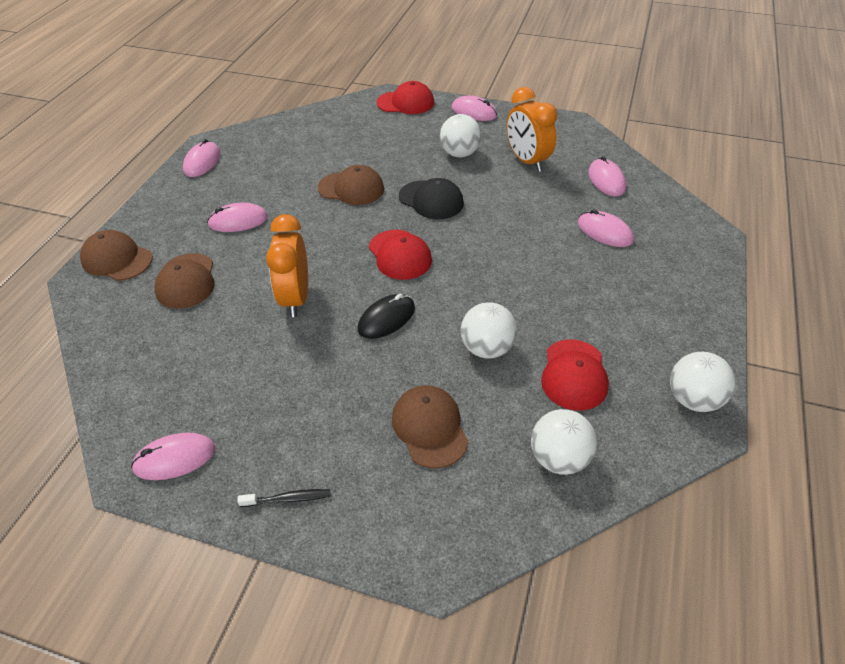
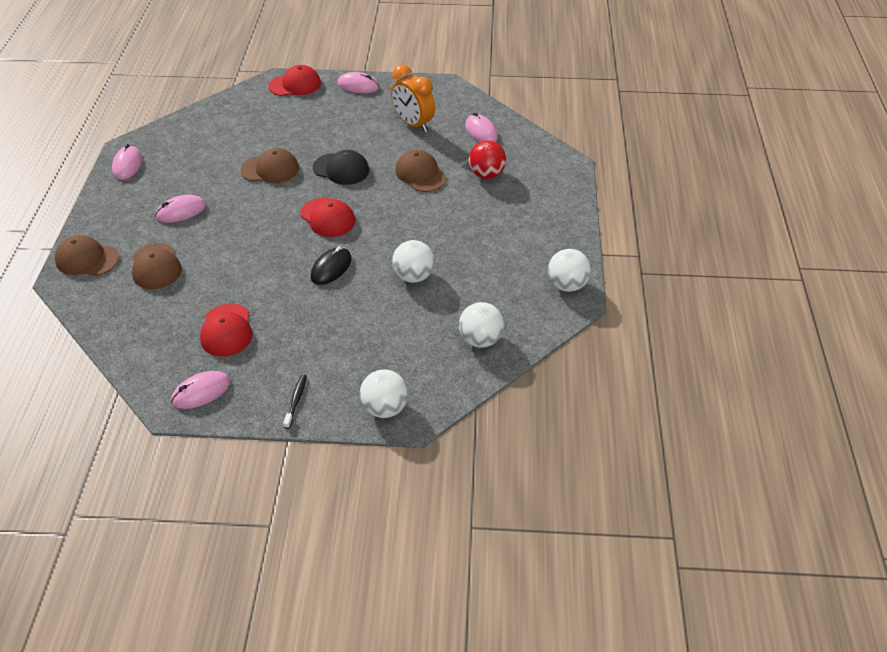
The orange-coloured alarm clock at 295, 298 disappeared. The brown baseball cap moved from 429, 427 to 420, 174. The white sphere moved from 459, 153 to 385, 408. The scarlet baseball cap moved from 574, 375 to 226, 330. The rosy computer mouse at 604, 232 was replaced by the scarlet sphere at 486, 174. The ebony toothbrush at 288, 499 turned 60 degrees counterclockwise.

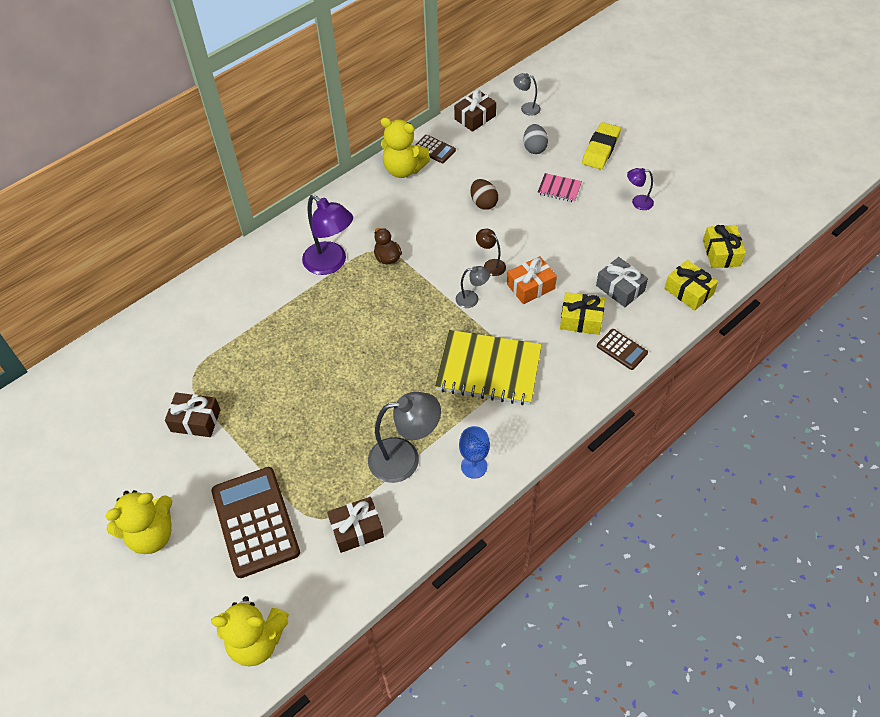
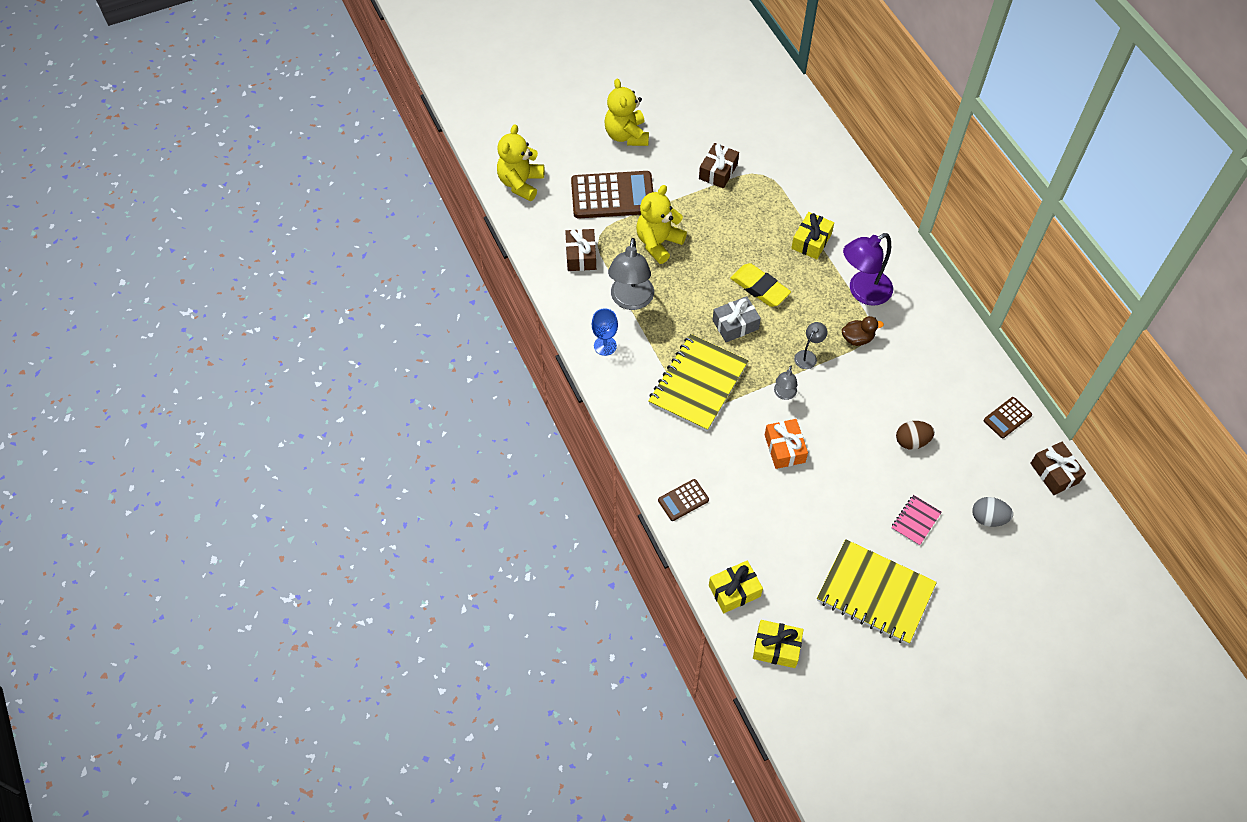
The brown desk lamp at 490, 265 disappeared. The yellow teddy bear moved from 404, 169 to 658, 243. The gray desk lamp moved from 526, 108 to 808, 356. The yellow wrapped gift moved from 581, 319 to 811, 241. The yellow gum eraser moved from 601, 149 to 759, 288. The gray wrapped gift moved from 620, 288 to 735, 324. The violet desk lamp at 637, 202 was replaced by the yellow exercise book at 875, 593.

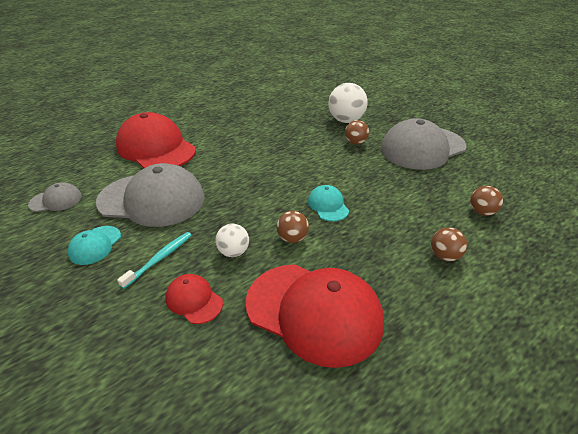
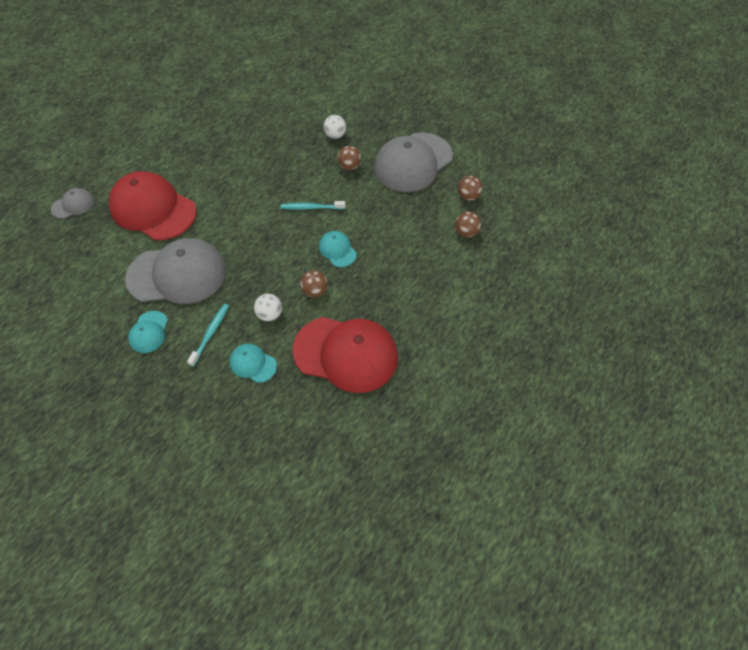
The teal toothbrush at 312, 207 appeared. The gray baseball cap moved from 56, 200 to 73, 205. The brown sphere moved from 444, 256 to 468, 196. The scarlet baseball cap at 194, 300 became the teal baseball cap at 253, 364. The white sphere at 346, 120 changed to 0.57 times the size.

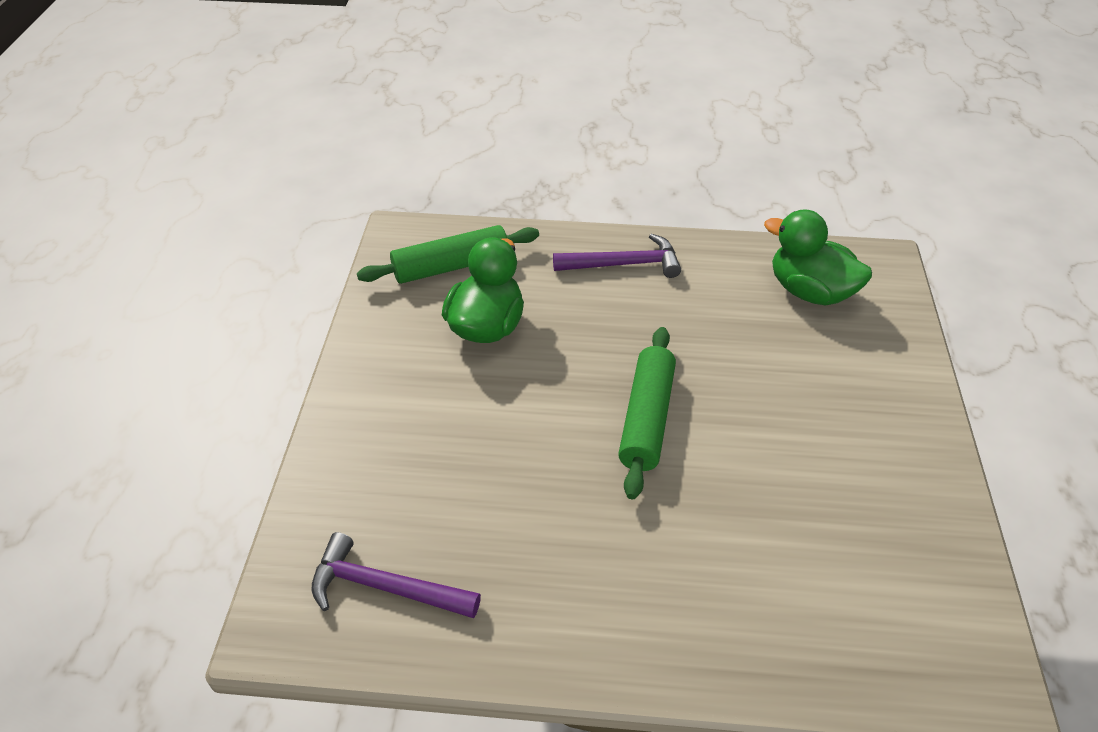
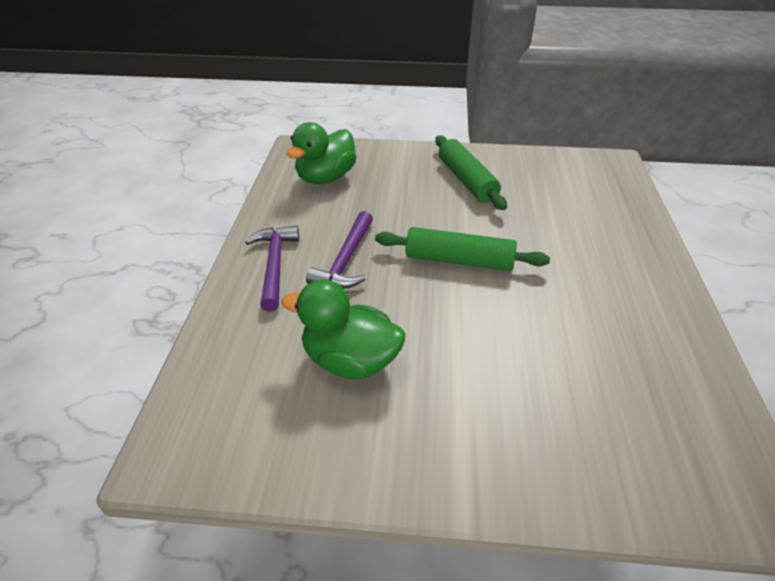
The violet claw hammer moved from 385, 587 to 346, 260. The emerald rolling pin moved from 451, 266 to 466, 180.

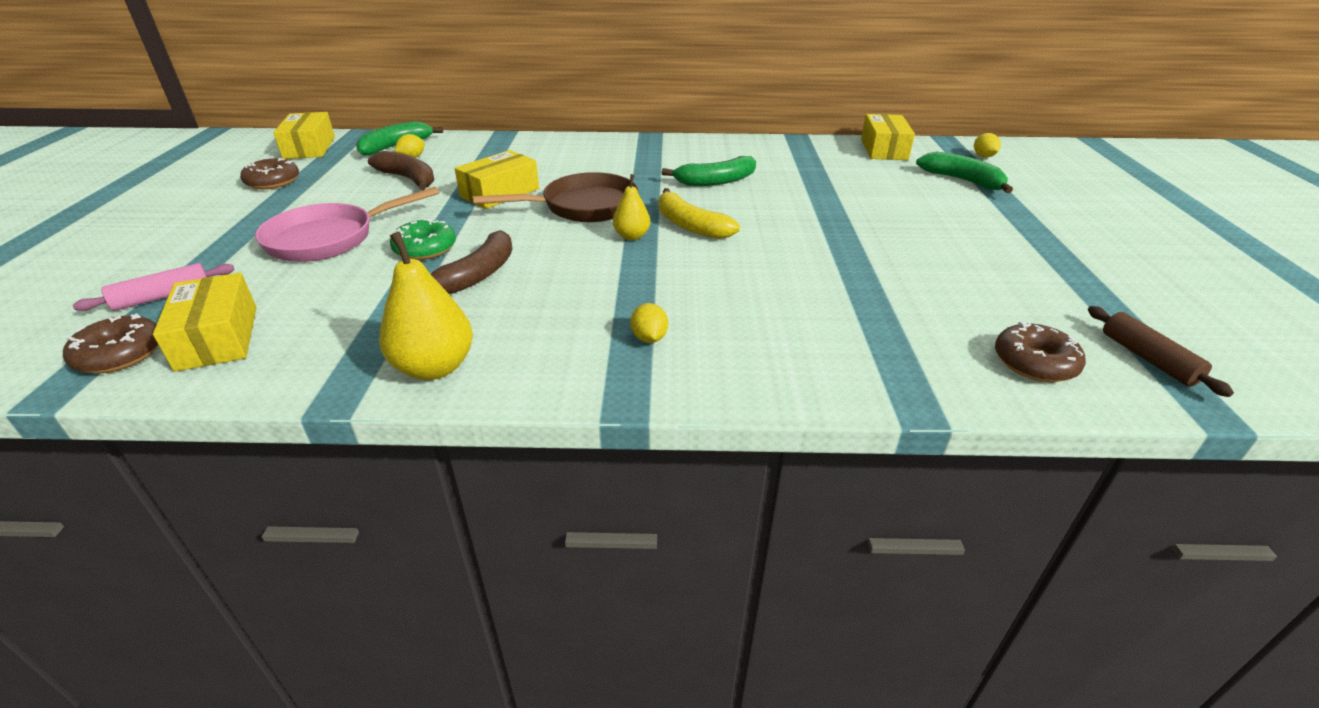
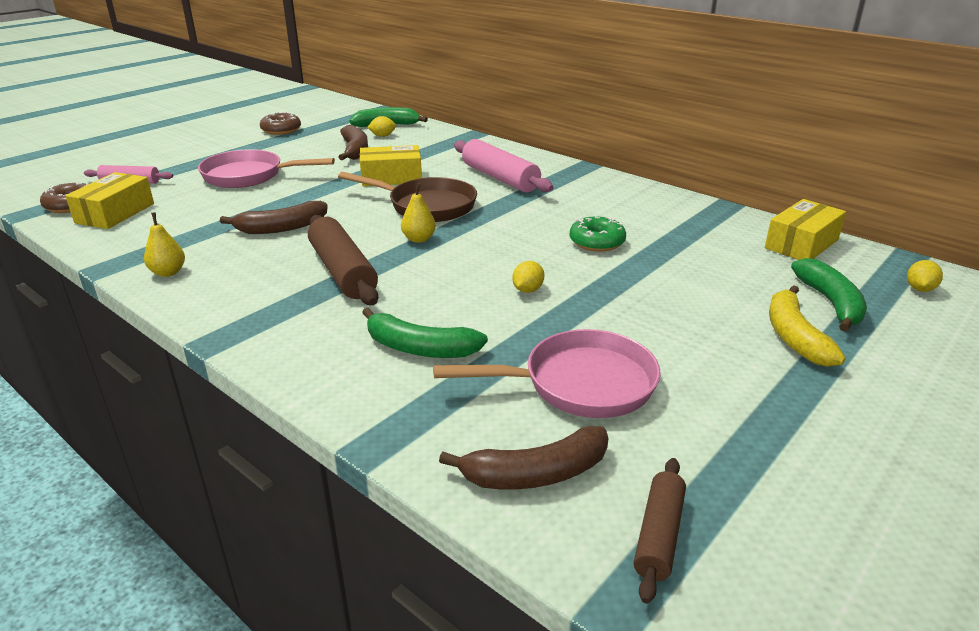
The yellow package at 309, 148 disappeared. The brown rolling pin at 343, 271 appeared. The rosy skillet at 579, 384 appeared. The rosy rolling pin at 500, 178 appeared. The emerald glazed donut moved from 425, 249 to 597, 242. The yellow lemon moved from 649, 338 to 527, 290. The yellow banana fruit moved from 690, 225 to 794, 337. The emerald banana fruit moved from 716, 181 to 420, 348. The brown glazed donut at 1034, 363 was replaced by the brown banana fruit at 536, 474. The yellow pear fruit at 434, 367 changed to 0.59 times the size.

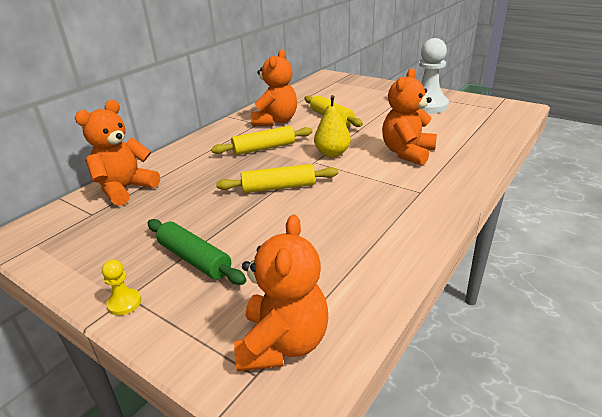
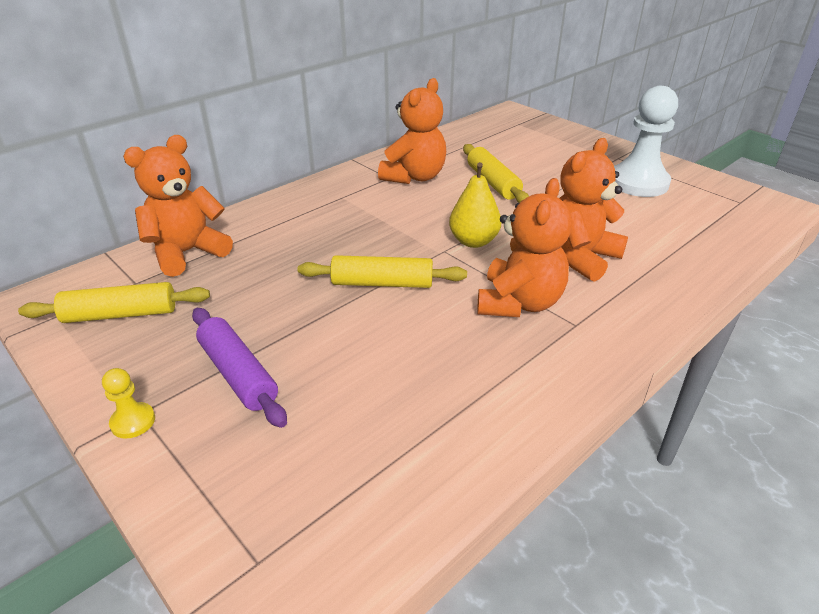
The yellow rolling pin moved from 264, 148 to 121, 314. The orange-coloured teddy bear moved from 283, 343 to 519, 303. The emerald rolling pin at 194, 259 became the violet rolling pin at 238, 374.

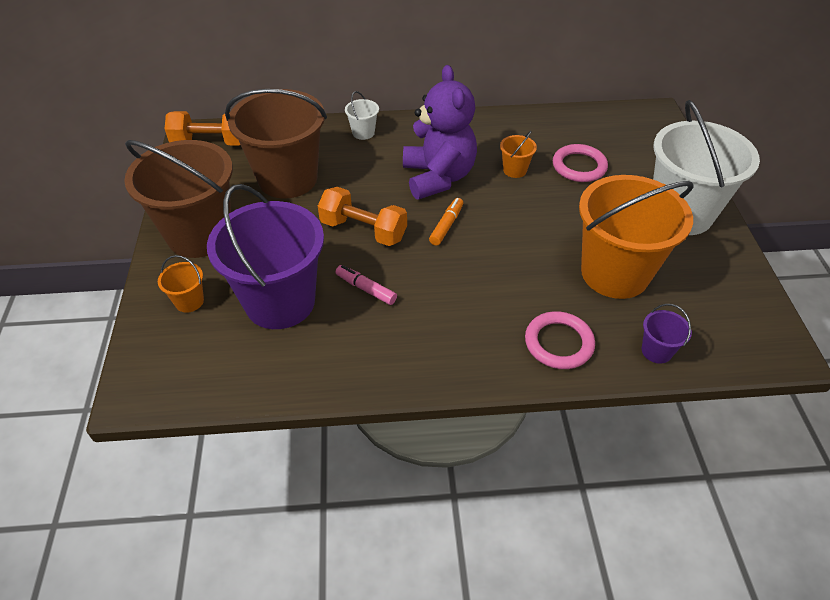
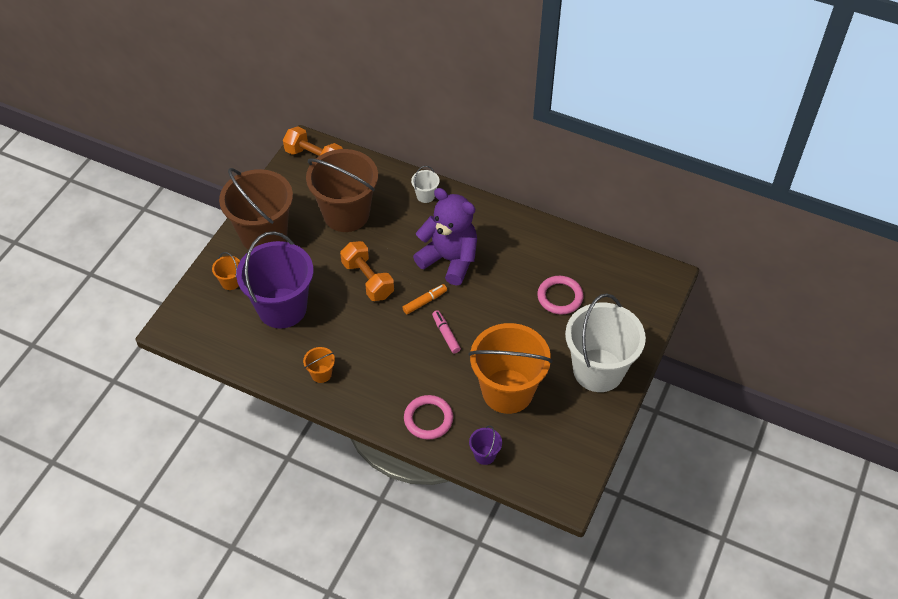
The rosy felt pen moved from 366, 289 to 446, 334. The orange-coloured pail moved from 514, 170 to 321, 374. The violet teddy bear at 438, 177 turned 75 degrees counterclockwise.

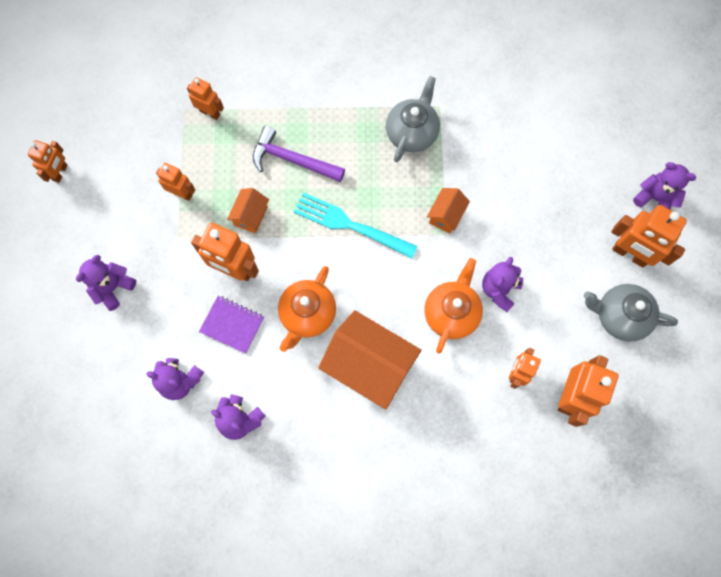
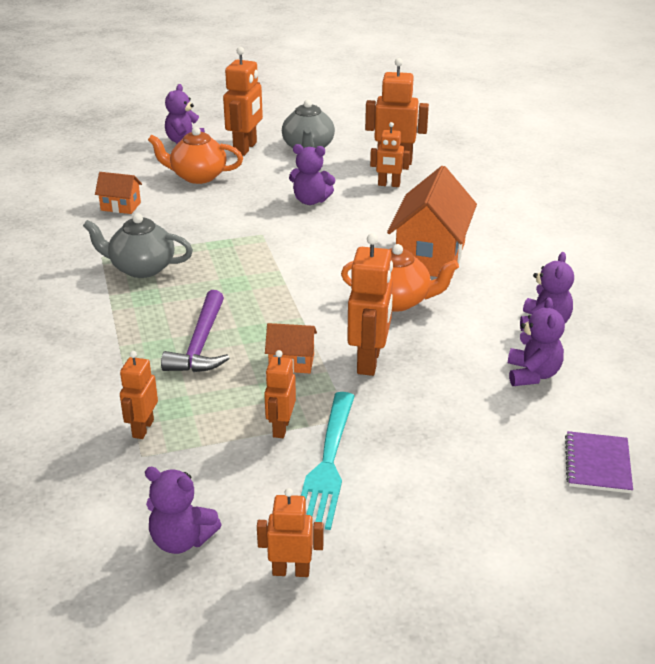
The violet teddy bear moved from 113, 287 to 181, 540. The violet exercise book moved from 232, 325 to 597, 464. The teal dinner fork moved from 350, 225 to 327, 463. The orange-coloured tea pot moved from 451, 313 to 198, 176. The orange-coloured cottage moved from 446, 215 to 120, 206.

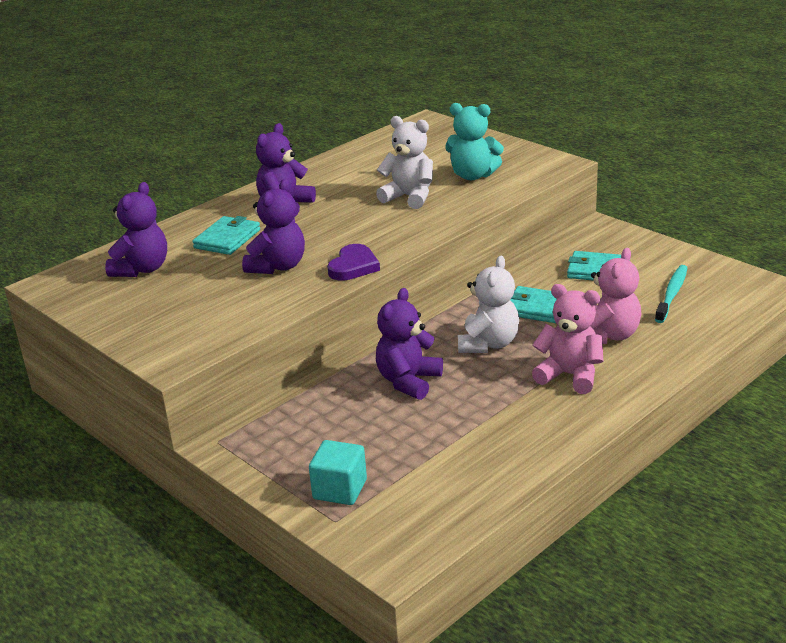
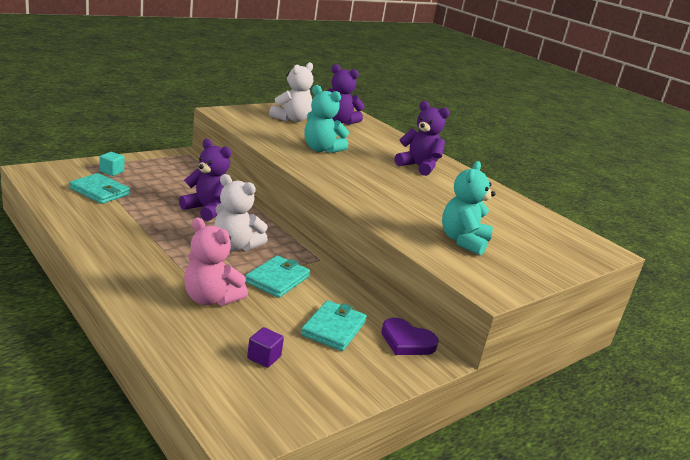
The rosy teddy bear at 570, 375 disappeared. The teal wallet moved from 227, 239 to 100, 191. The violet heart moved from 353, 266 to 407, 341. The white teddy bear moved from 409, 197 to 291, 119. The teal toothbrush at 672, 294 was replaced by the violet block at 264, 357. The violet teddy bear at 278, 266 became the teal teddy bear at 321, 149. The teal block at 340, 489 changed to 0.65 times the size.

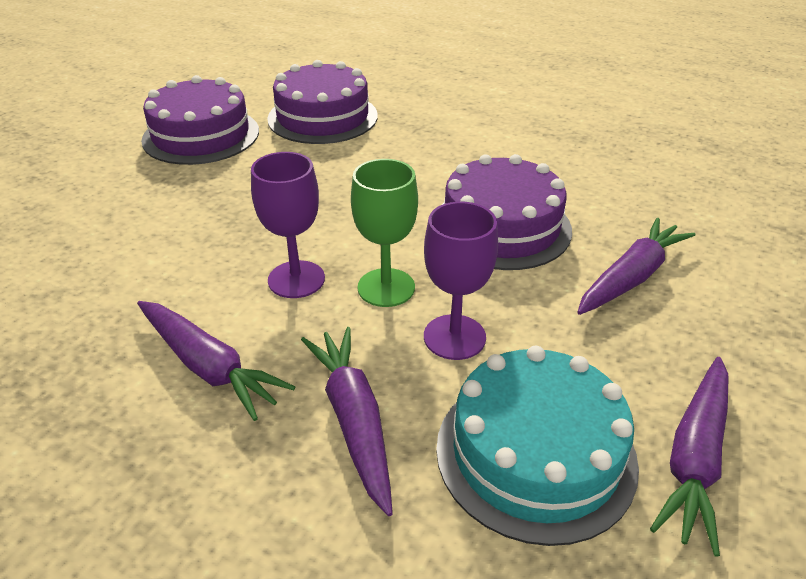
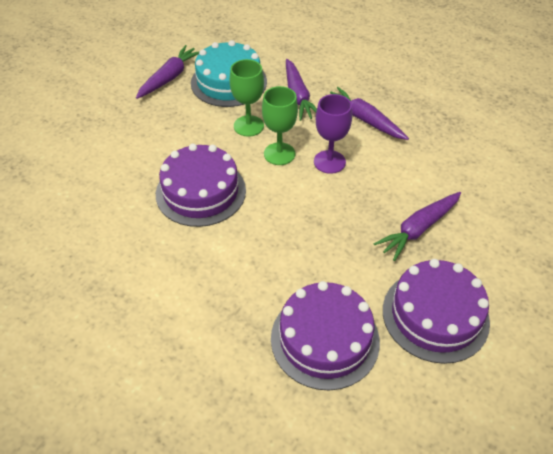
The violet toy carrot moved from 631, 277 to 418, 229. The violet wine glass at 454, 337 became the emerald wine glass at 248, 126.

